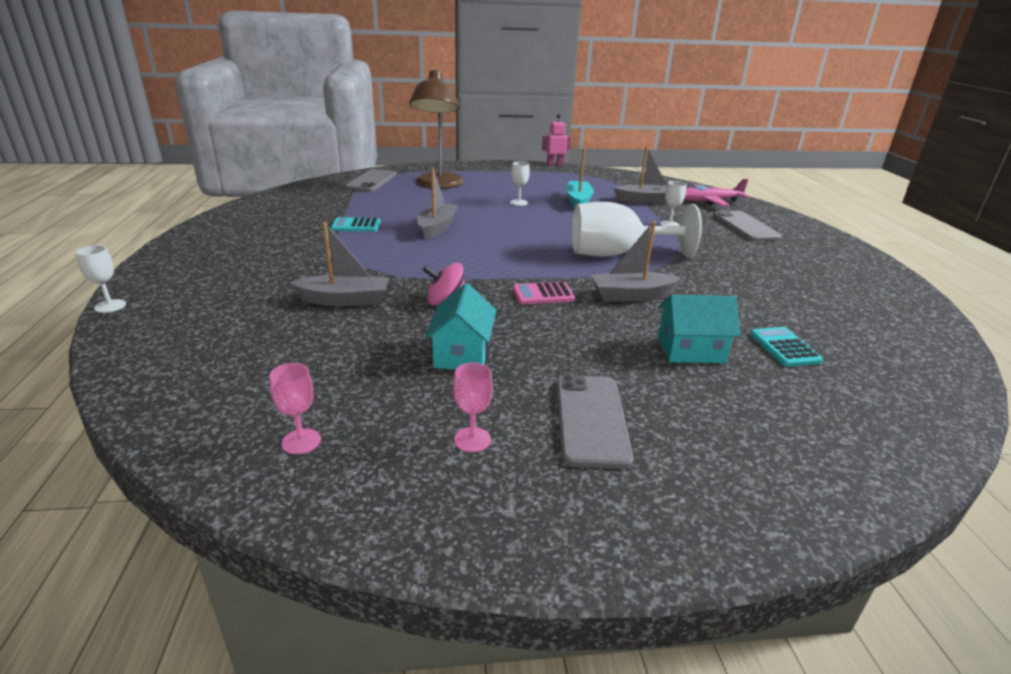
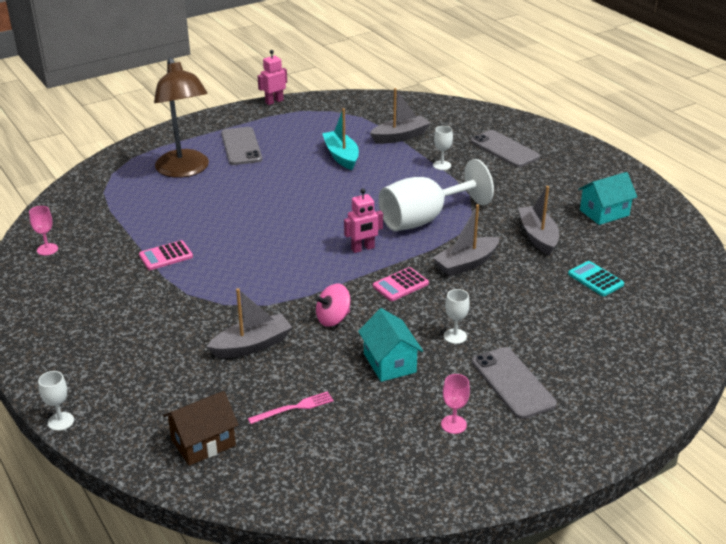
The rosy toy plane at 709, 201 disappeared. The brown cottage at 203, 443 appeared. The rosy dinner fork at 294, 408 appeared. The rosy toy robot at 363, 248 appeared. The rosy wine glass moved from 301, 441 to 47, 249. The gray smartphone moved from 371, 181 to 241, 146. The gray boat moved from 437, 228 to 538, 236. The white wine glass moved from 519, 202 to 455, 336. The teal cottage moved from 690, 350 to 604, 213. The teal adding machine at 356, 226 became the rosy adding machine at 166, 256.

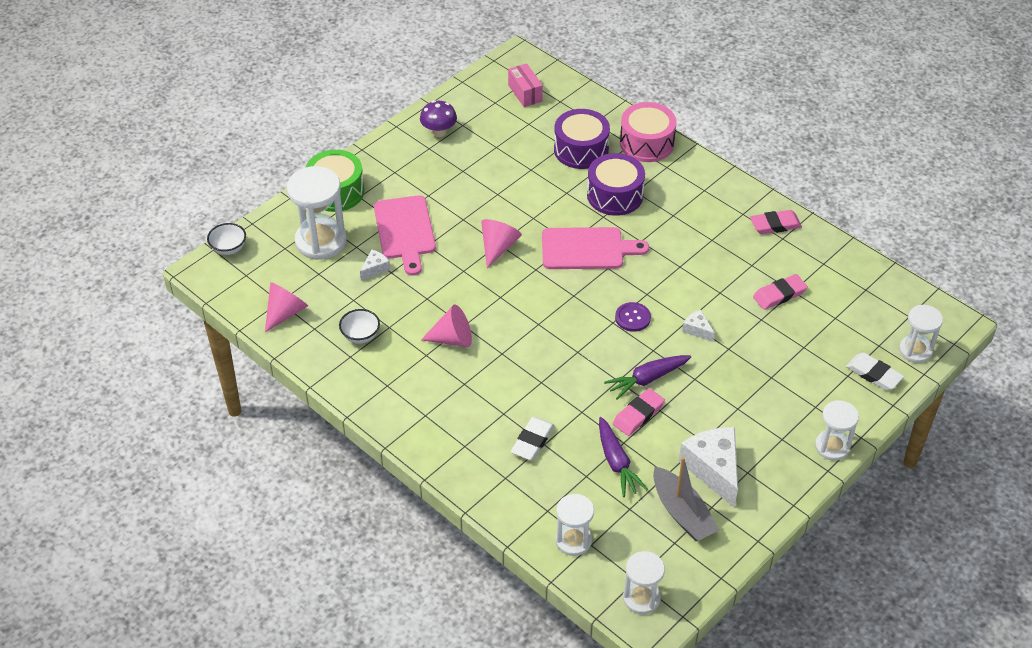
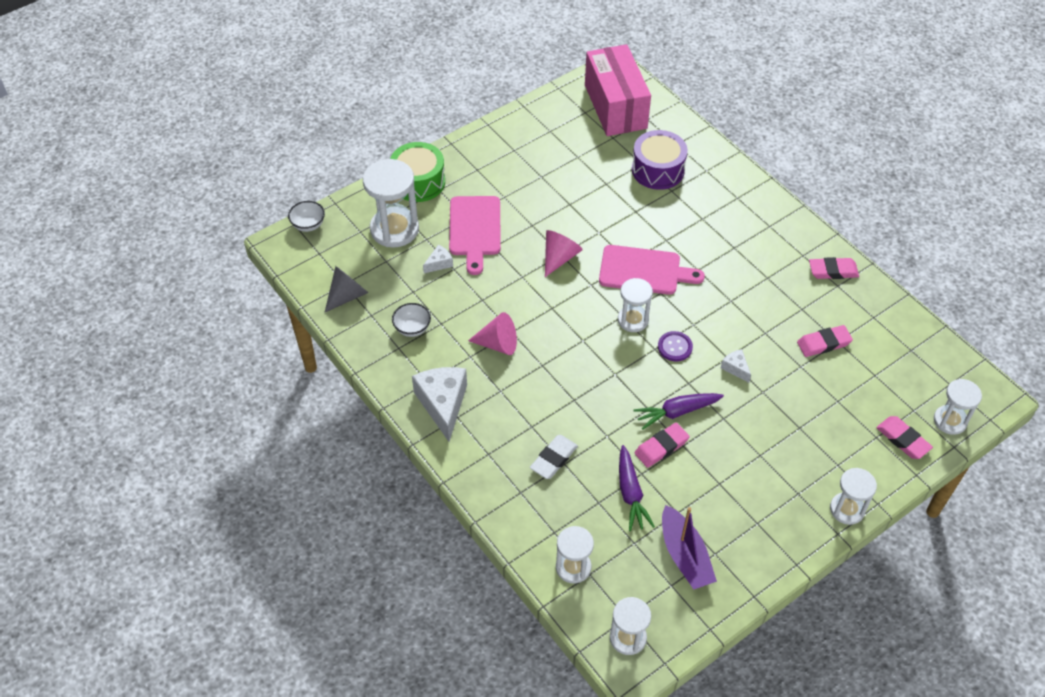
The violet toadstool at 439, 132 disappeared. The violet drum at 615, 195 disappeared. The rosy drum at 646, 143 disappeared. The white sandglass at 633, 320 appeared. The white cheese wedge moved from 713, 469 to 443, 404. The rosy cone shape at 285, 312 became the gray cone shape at 347, 295. The gray boat at 682, 513 became the violet boat at 684, 555. The white gum eraser at 874, 374 became the rosy gum eraser at 903, 439. The rosy package at 525, 93 changed to 2.15 times the size.

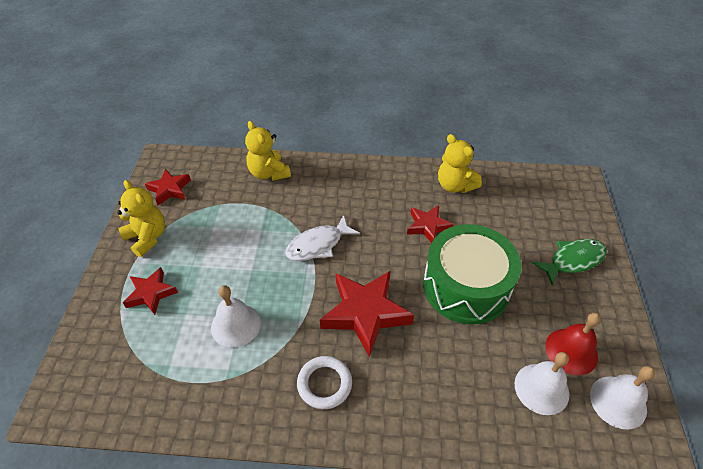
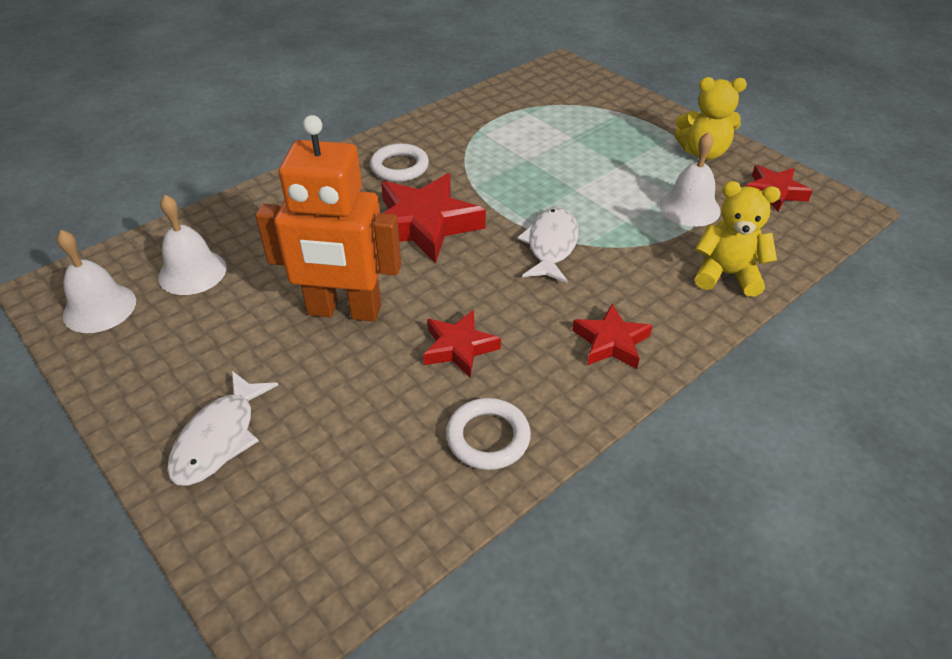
The scarlet school bell at 571, 351 disappeared. The scarlet star moved from 151, 293 to 611, 342. The white school bell moved from 235, 325 to 689, 207. The emerald drum at 466, 286 was replaced by the orange-coloured toy robot at 344, 311. The yellow teddy bear at 455, 185 was replaced by the white ring at 488, 437. The emerald fish figure at 573, 260 became the white fish figure at 219, 438.

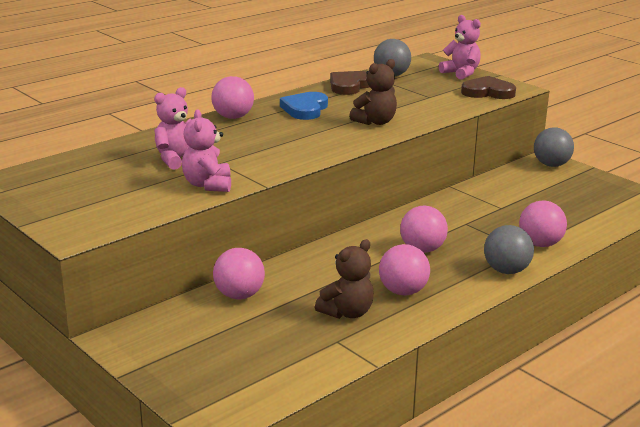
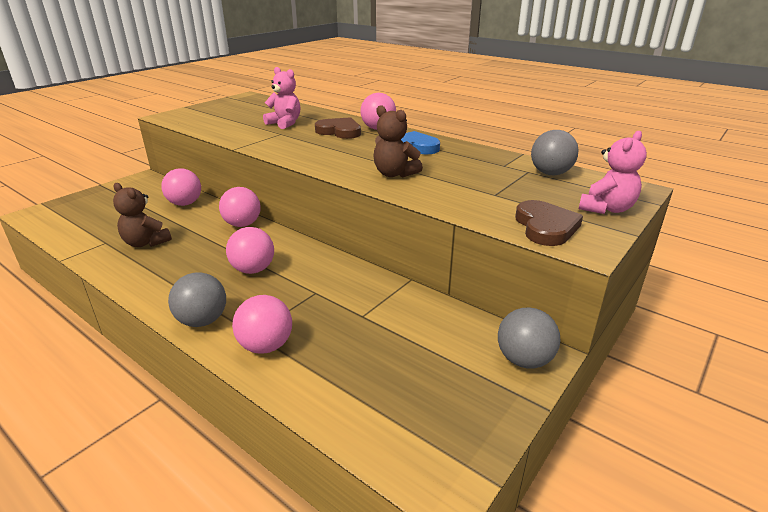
The rosy teddy bear at 208, 185 disappeared. The brown heart moved from 350, 86 to 339, 131. The rosy sphere moved from 403, 291 to 242, 224.

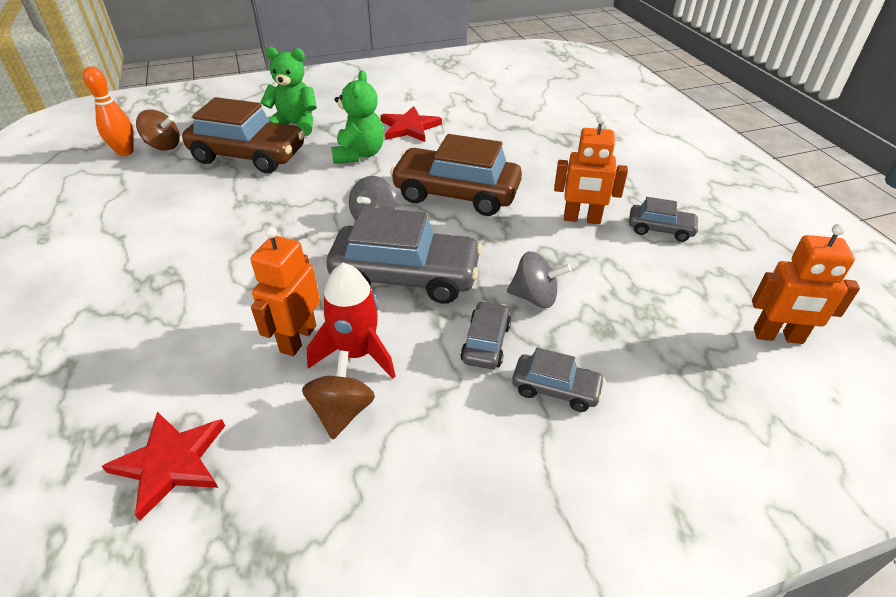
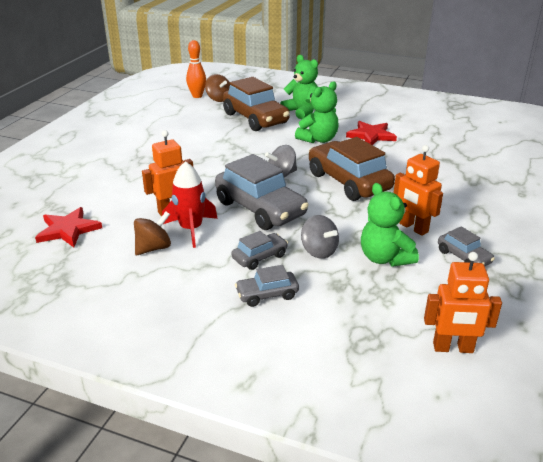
The emerald teddy bear at 384, 258 appeared. The gray toy car at 556, 389 turned 105 degrees clockwise. The orange-coloured toy robot at 778, 336 turned 45 degrees counterclockwise.

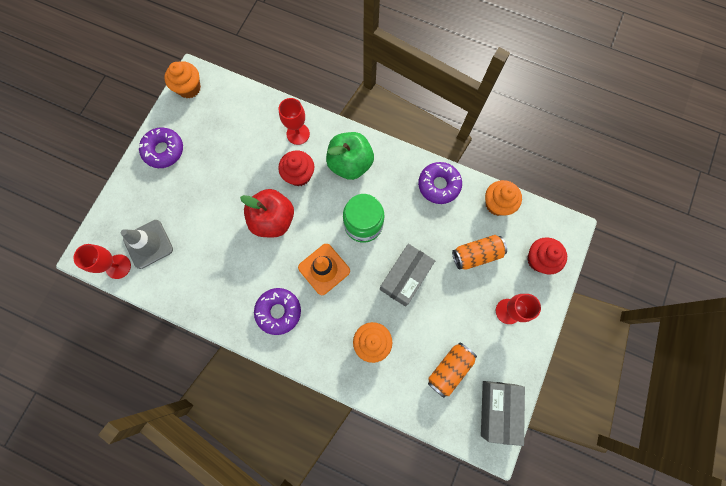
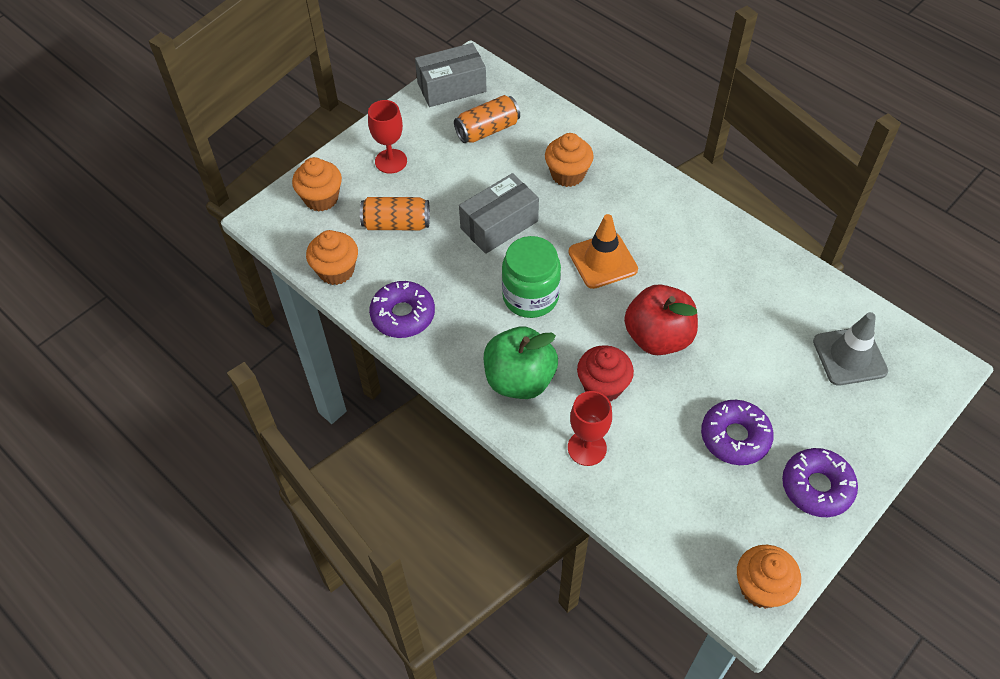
The scarlet wine glass at 118, 266 disappeared. The violet glazed donut moved from 278, 311 to 735, 437. The scarlet cupcake at 539, 259 became the orange-coloured cupcake at 321, 198. The gray package at 498, 409 turned 45 degrees clockwise.

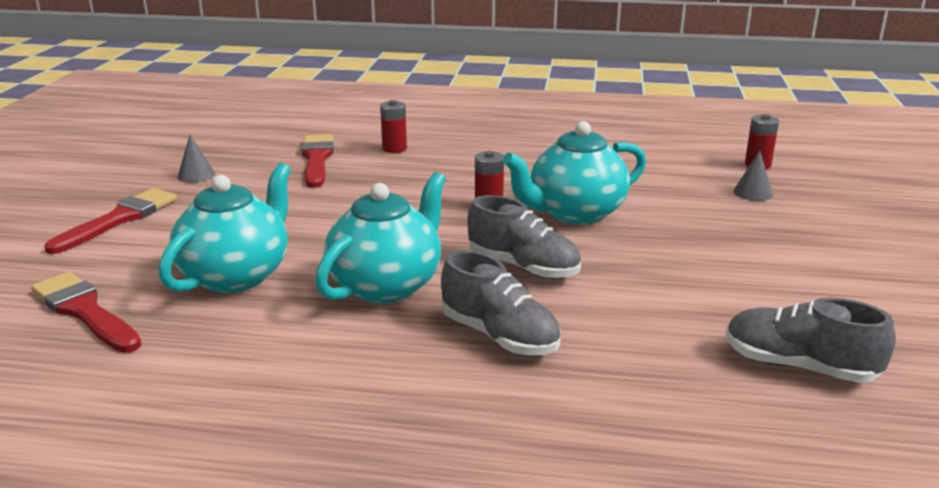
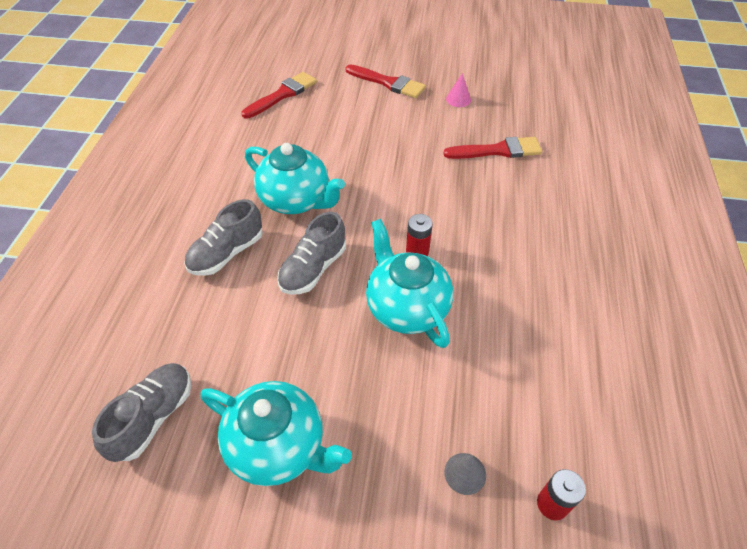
The scarlet battery at 394, 148 disappeared. The teal tea pot moved from 236, 275 to 278, 446. The gray cone shape at 196, 175 became the rosy cone shape at 458, 99.

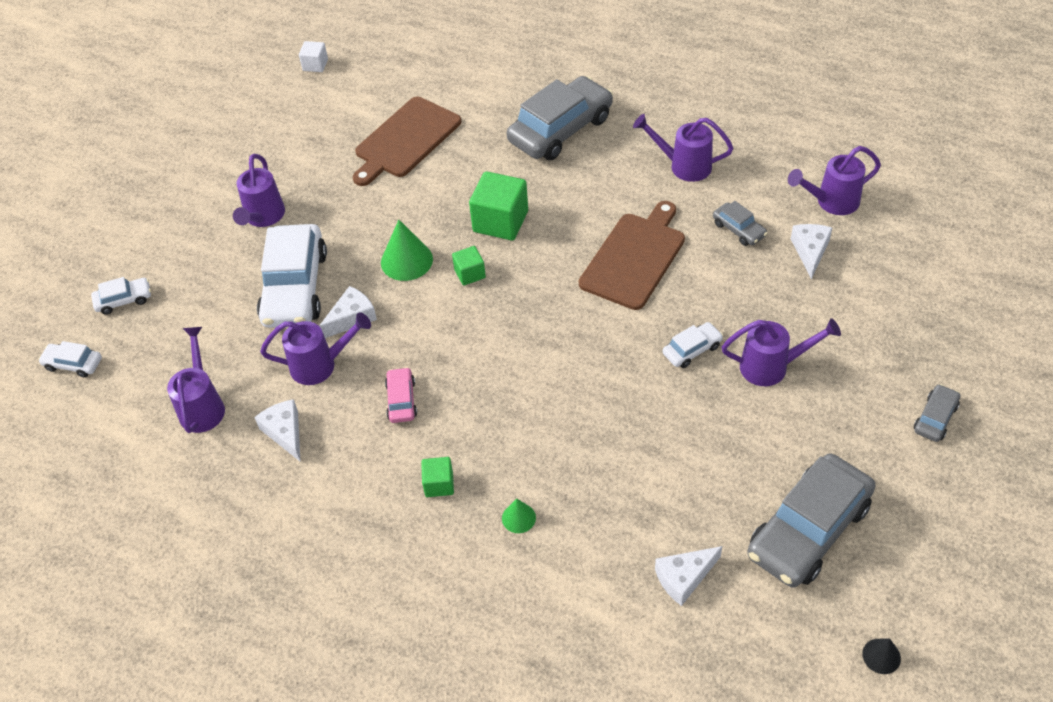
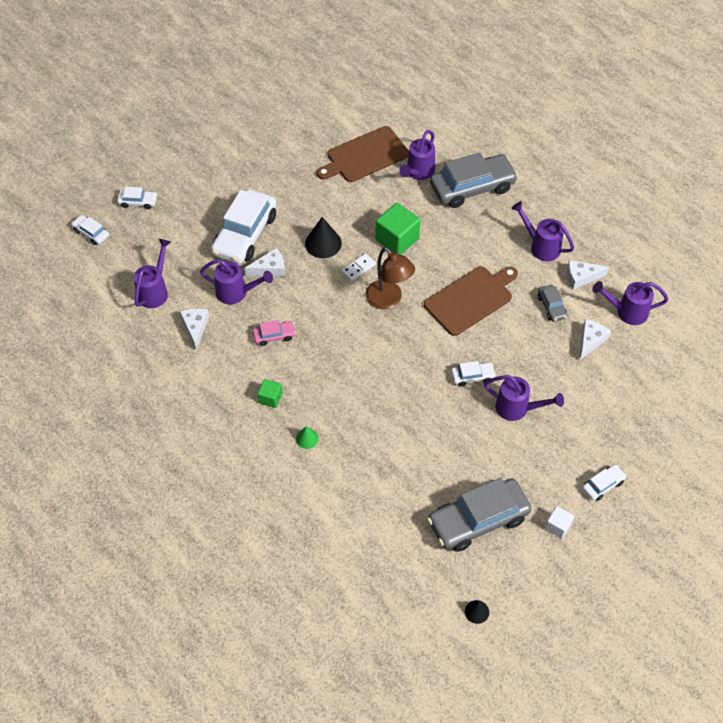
The brown desk lamp at 388, 300 appeared. The violet watering pot moved from 263, 217 to 418, 172. The white block moved from 315, 65 to 558, 526. The white cheese wedge moved from 684, 578 to 581, 277. The emerald block at 470, 274 was replaced by the white domino at 358, 268. The emerald cone shape at 406, 260 became the ebony cone shape at 323, 243. The gray toy car at 935, 418 became the white toy car at 603, 485. The rosy toy car at 401, 400 turned 60 degrees clockwise.

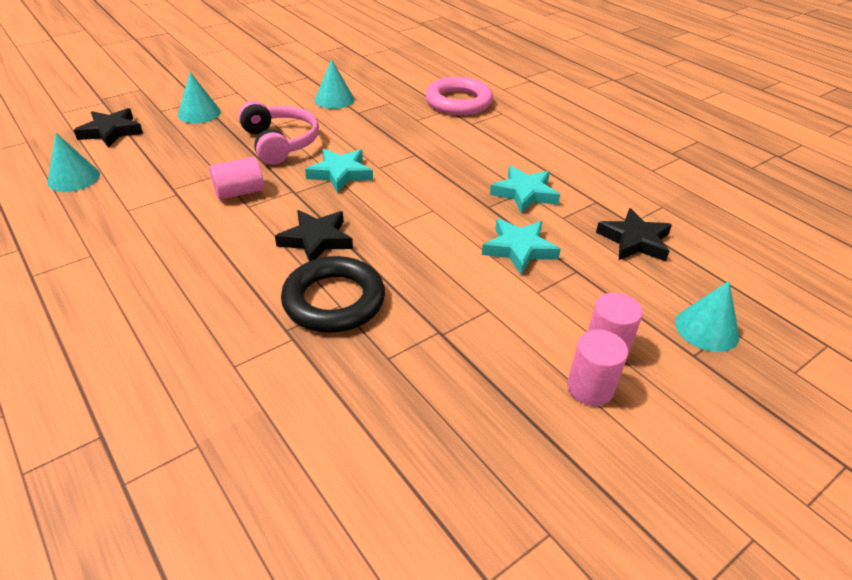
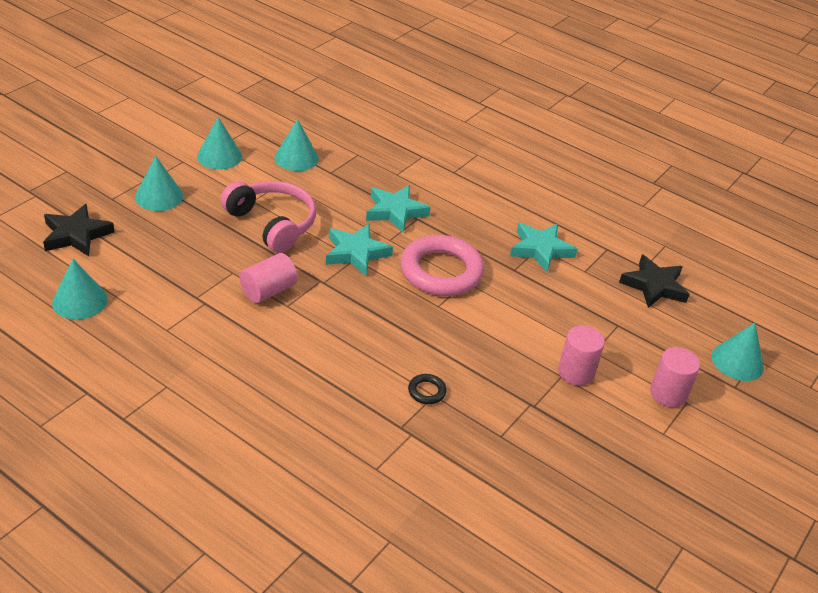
The ebony star at 316, 240 disappeared. The teal cone shape at 219, 156 appeared. The rosy ring moved from 458, 102 to 441, 271. The teal star moved from 519, 249 to 395, 211. The rosy cylinder moved from 590, 388 to 576, 372. The ebony ring at 334, 300 changed to 0.40 times the size.

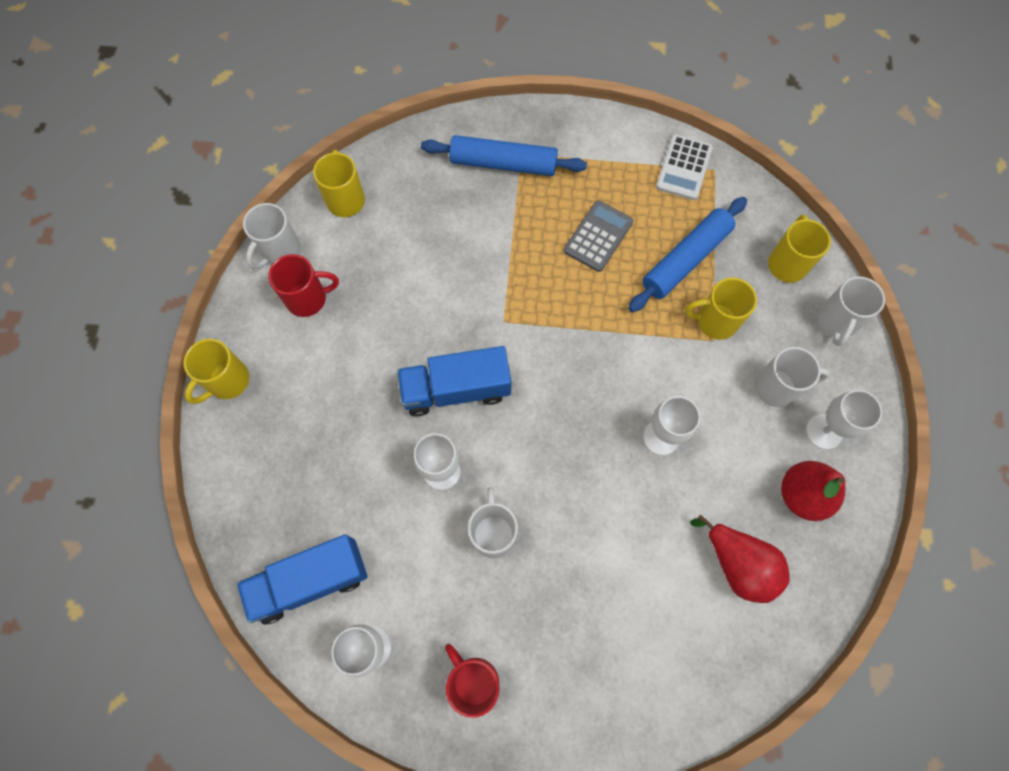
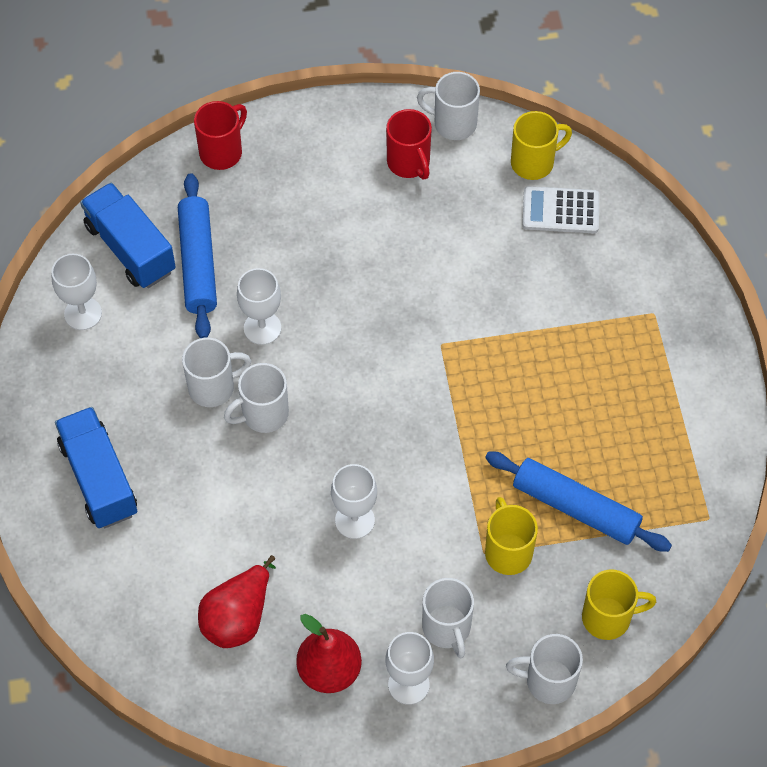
The yellow tea mug at 227, 381 disappeared. The gray adding machine at 598, 236 disappeared. The white tea mug at 263, 414 appeared. The blue toy truck moved from 456, 389 to 99, 479. The blue rolling pin moved from 503, 164 to 198, 263. The scarlet tea mug moved from 473, 680 to 222, 152. The white adding machine moved from 684, 168 to 560, 211.

